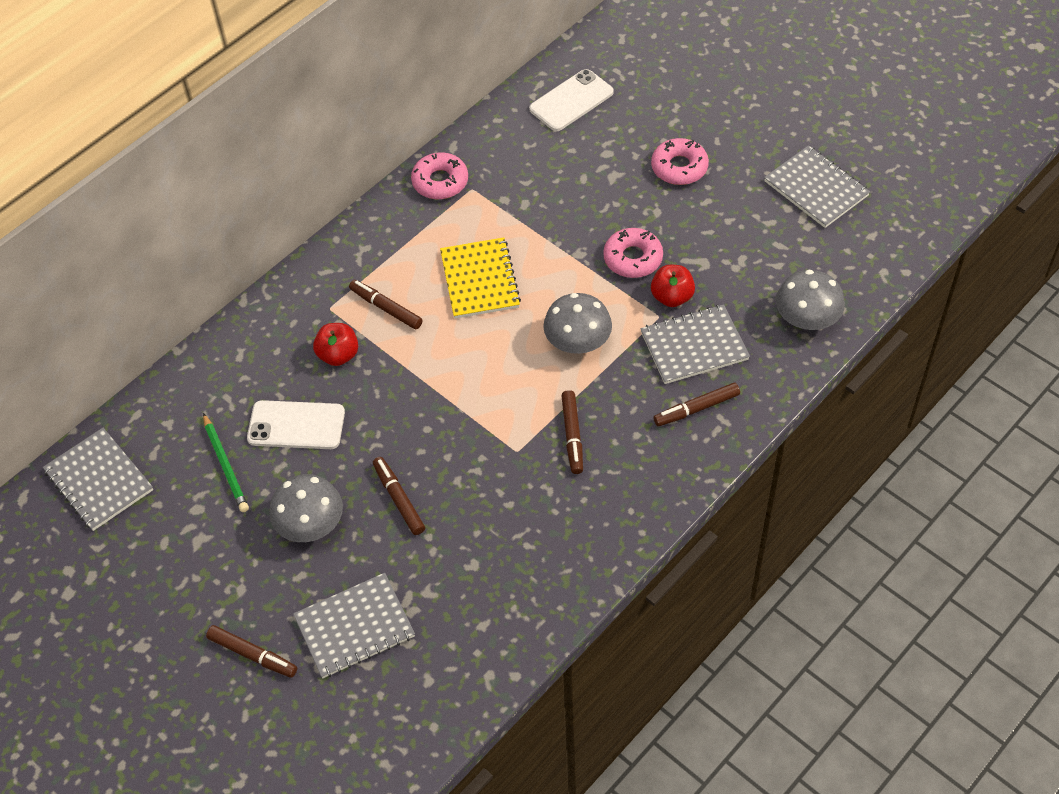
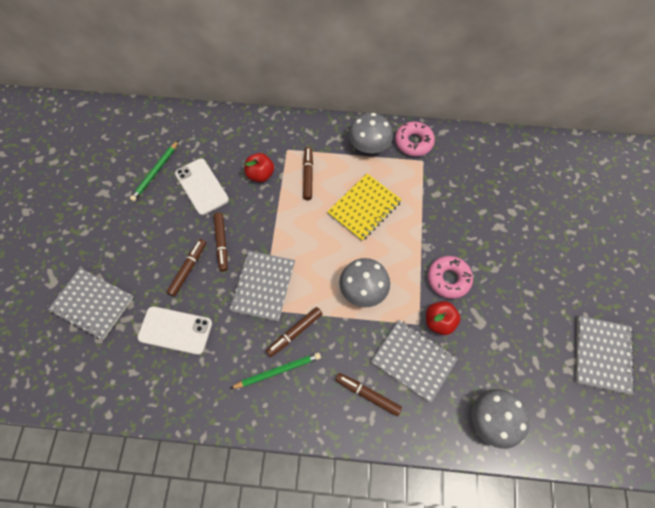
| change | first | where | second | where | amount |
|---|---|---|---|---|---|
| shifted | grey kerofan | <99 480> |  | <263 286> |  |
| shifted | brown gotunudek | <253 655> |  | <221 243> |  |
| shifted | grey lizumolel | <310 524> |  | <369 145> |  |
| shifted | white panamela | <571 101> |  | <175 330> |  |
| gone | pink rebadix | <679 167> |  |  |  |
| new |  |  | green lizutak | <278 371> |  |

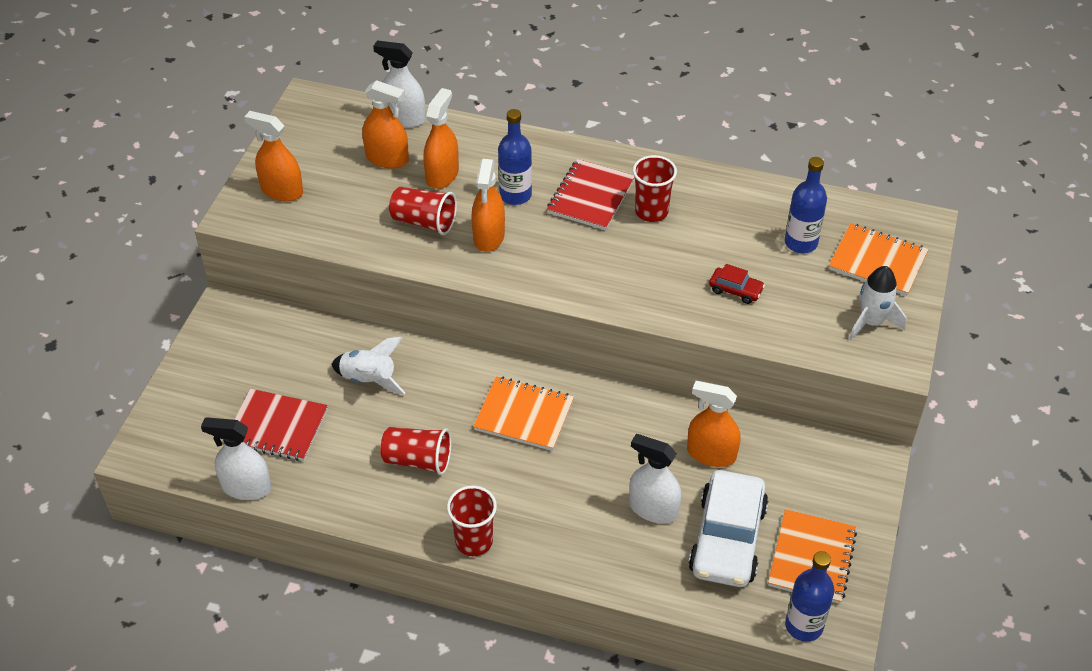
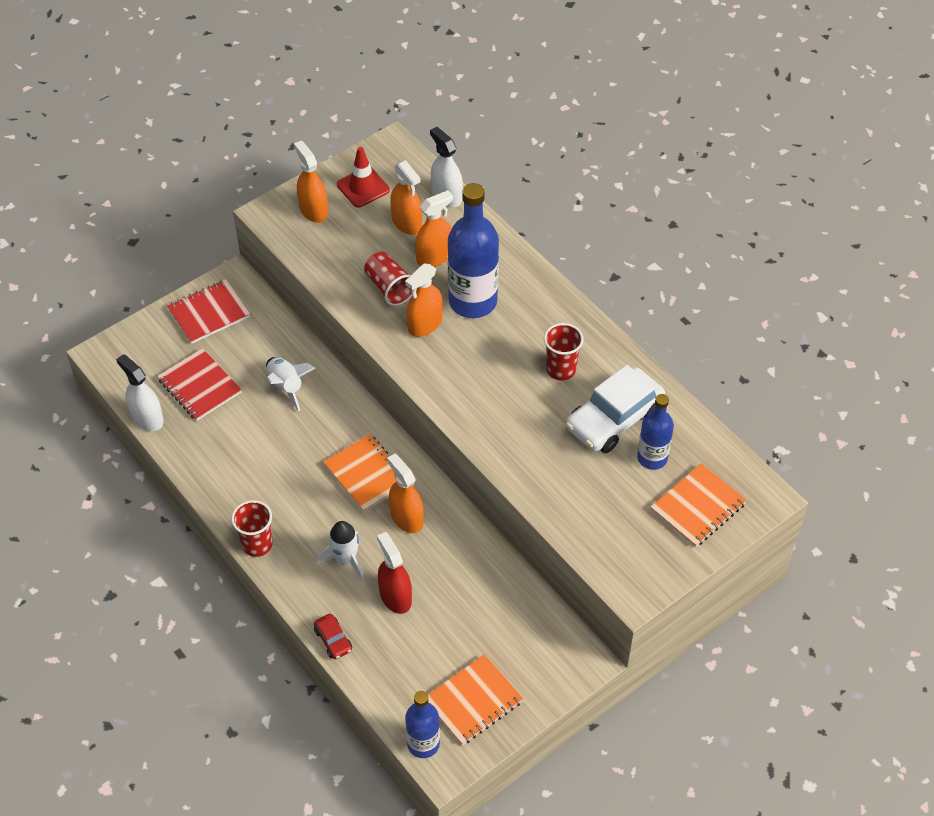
| change | first | where | second | where | amount |
|---|---|---|---|---|---|
| gone | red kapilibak | <418 460> |  |  |  |
| scaled | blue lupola | <515 195> |  | <472 301> | x1.71 |
| shifted | red kerofan | <590 197> |  | <209 313> |  |
| repainted | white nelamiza | <653 509> | red nelamiza | <395 596> |  |
| shifted | orange nelamiza | <711 454> |  | <406 518> |  |
| shifted | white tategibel | <727 539> |  | <614 419> |  |
| shifted | red tategibel | <735 290> |  | <333 640> |  |
| rotated | orange kerofan | <877 261> |  | <698 507> | 75 degrees clockwise |
| shifted | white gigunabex | <871 322> |  | <345 560> |  |
| new |  |  | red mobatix | <363 187> |  |

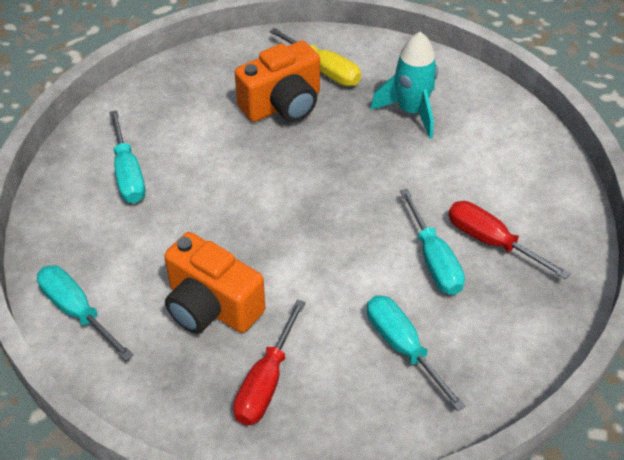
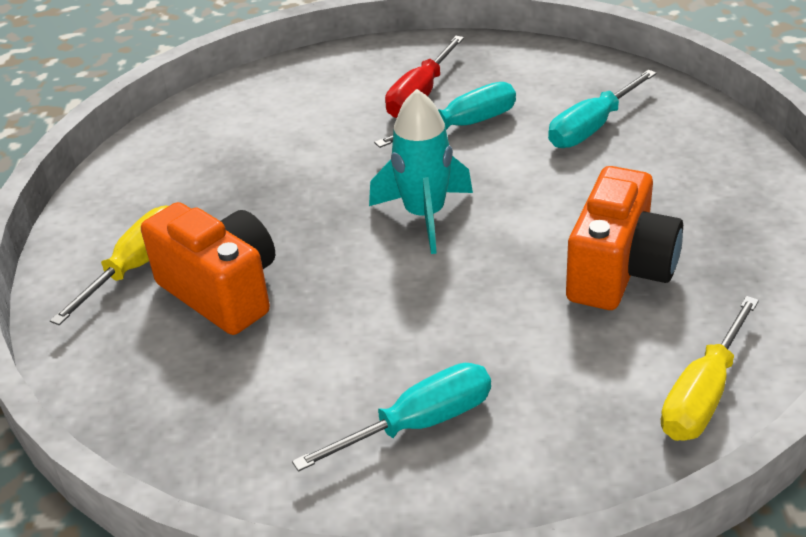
| change | first | where | second | where | amount |
|---|---|---|---|---|---|
| repainted | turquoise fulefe | <77 311> | yellow fulefe | <703 394> |  |
| gone | red fulefe | <266 381> |  |  |  |
| shifted | turquoise gigunabex | <411 111> |  | <424 216> |  |

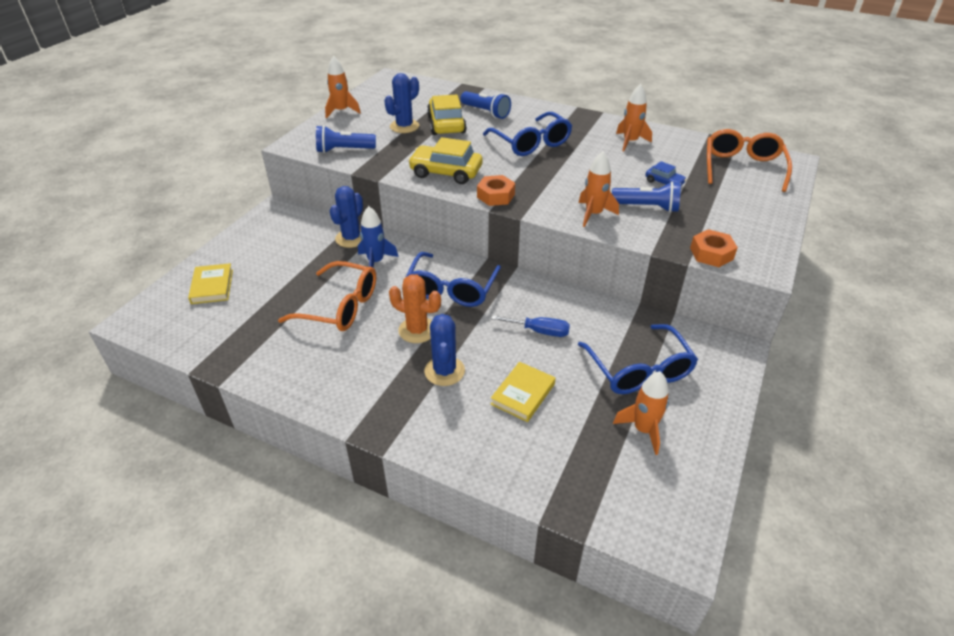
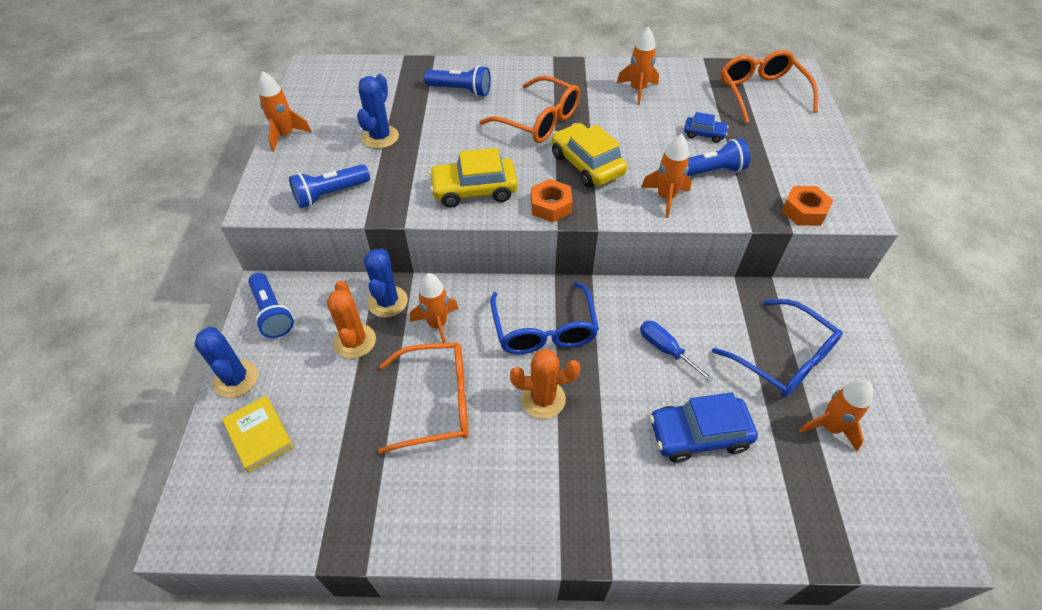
| change | first | where | second | where | amount |
|---|---|---|---|---|---|
| repainted | blue gigunabex | <376 262> | orange gigunabex | <437 324> |  |
| shifted | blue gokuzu | <444 371> |  | <236 379> |  |
| shifted | yellow tategibel | <446 124> |  | <587 164> |  |
| repainted | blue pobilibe | <531 143> | orange pobilibe | <539 121> |  |
| rotated | blue fulefe | <539 331> |  | <665 349> | 120 degrees counterclockwise |
| swapped | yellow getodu | <523 394> | blue tategibel | <699 434> |  |
| new |  |  | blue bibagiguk | <272 313> |  |
| new |  |  | orange gokuzu | <355 341> |  |

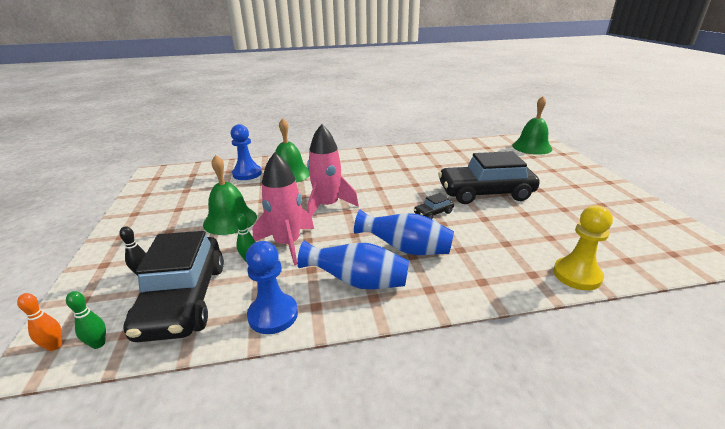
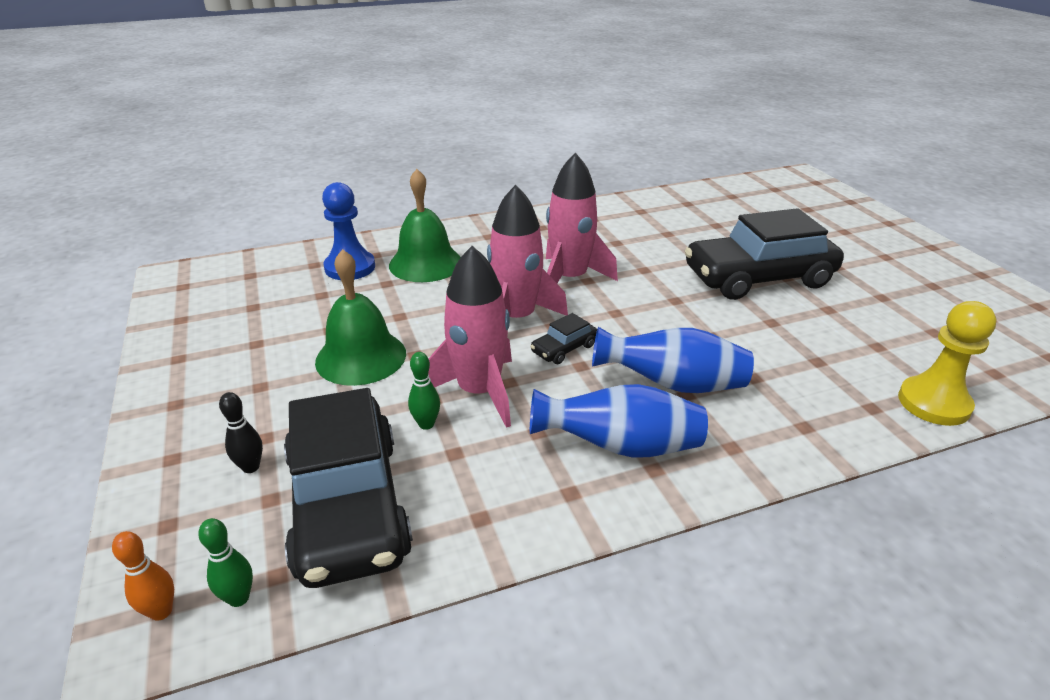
| change | first | where | second | where | amount |
|---|---|---|---|---|---|
| gone | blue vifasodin | <273 315> |  |  |  |
| shifted | black tategibel | <433 213> |  | <564 349> |  |
| gone | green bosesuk | <532 147> |  |  |  |
| new |  |  | pink gigunabex | <569 279> |  |

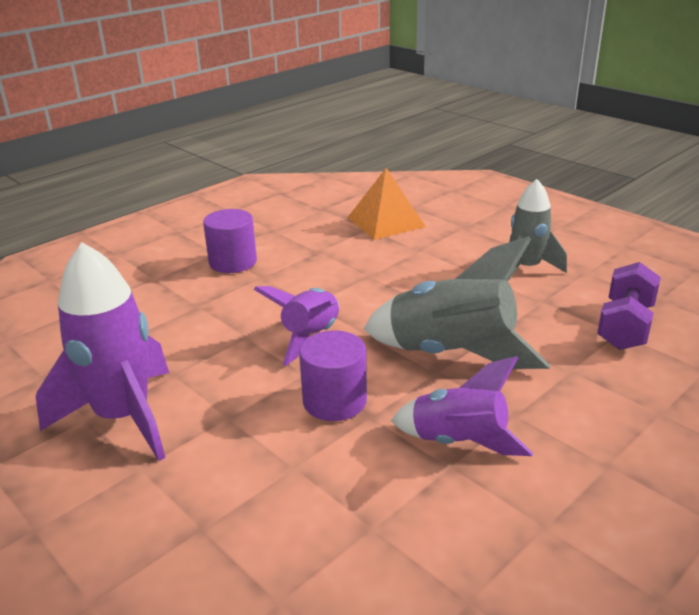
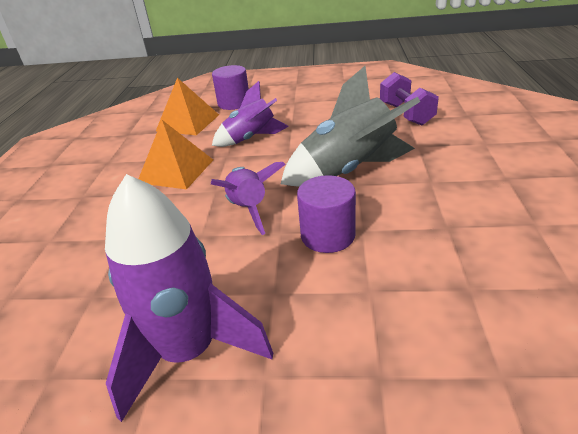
| change | first | where | second | where | amount |
|---|---|---|---|---|---|
| shifted | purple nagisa | <233 262> |  | <234 103> |  |
| shifted | purple gigunabex | <459 442> |  | <251 139> |  |
| gone | grey gigunabex | <526 268> |  |  |  |
| new |  |  | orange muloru | <176 171> |  |

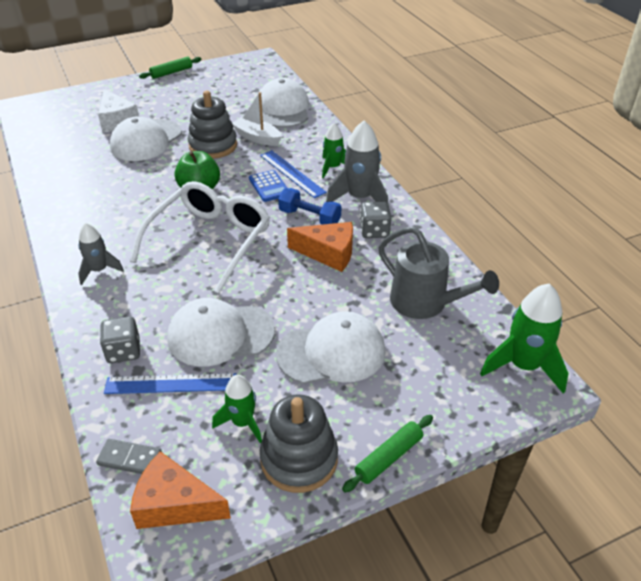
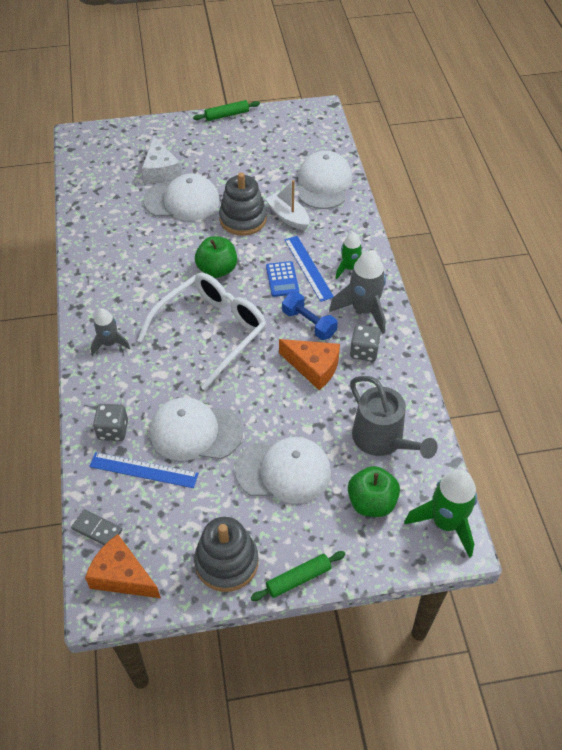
| change | first | where | second | where | amount |
|---|---|---|---|---|---|
| rotated | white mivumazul | <146 140> |  | <182 201> | 135 degrees counterclockwise |
| gone | green gigunabex | <242 423> |  |  |  |
| new |  |  | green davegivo | <371 502> |  |

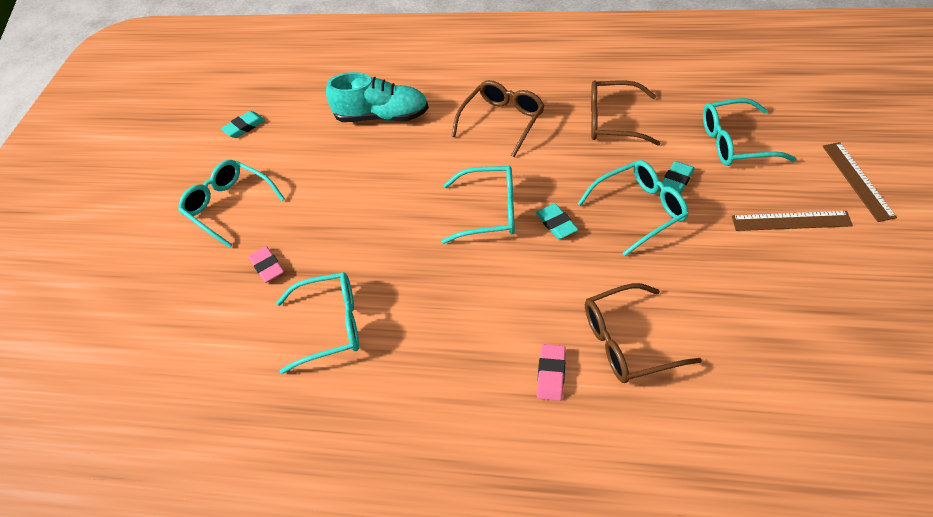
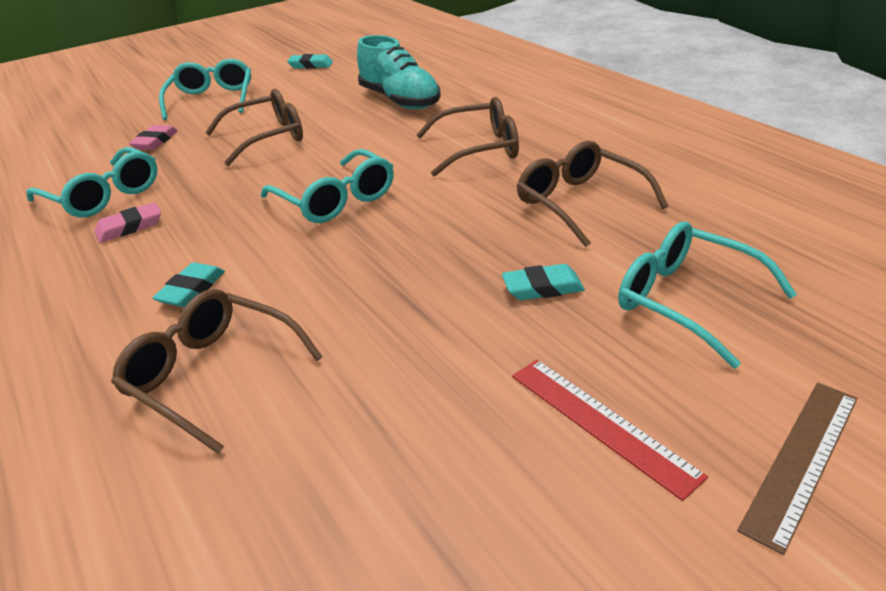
| change | first | where | second | where | amount |
|---|---|---|---|---|---|
| shifted | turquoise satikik | <556 224> |  | <191 290> |  |
| shifted | pink satikik | <551 374> |  | <130 227> |  |
| gone | turquoise pobilibe | <640 210> |  |  |  |
| repainted | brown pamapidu | <791 221> | red pamapidu | <601 423> |  |
| new |  |  | brown pobilibe | <267 137> |  |

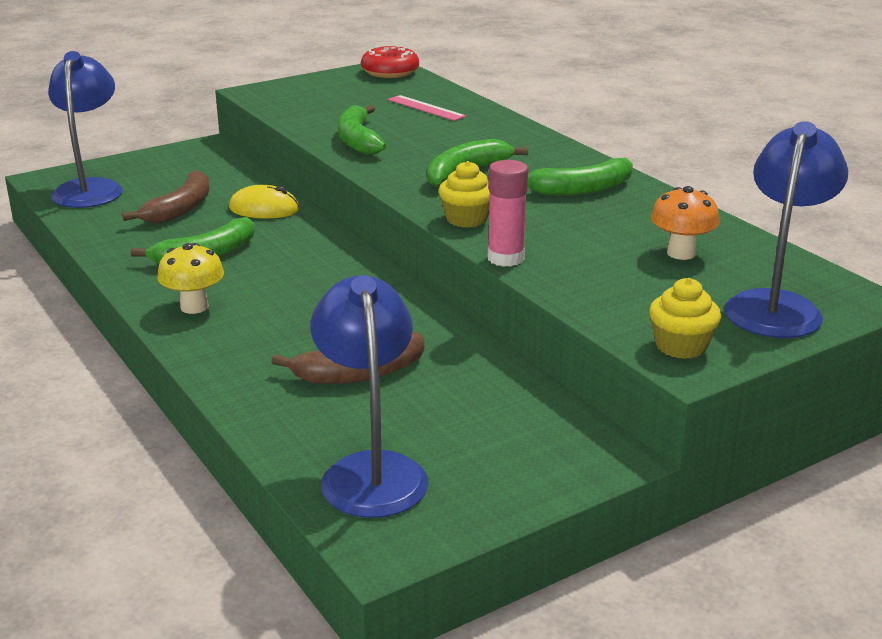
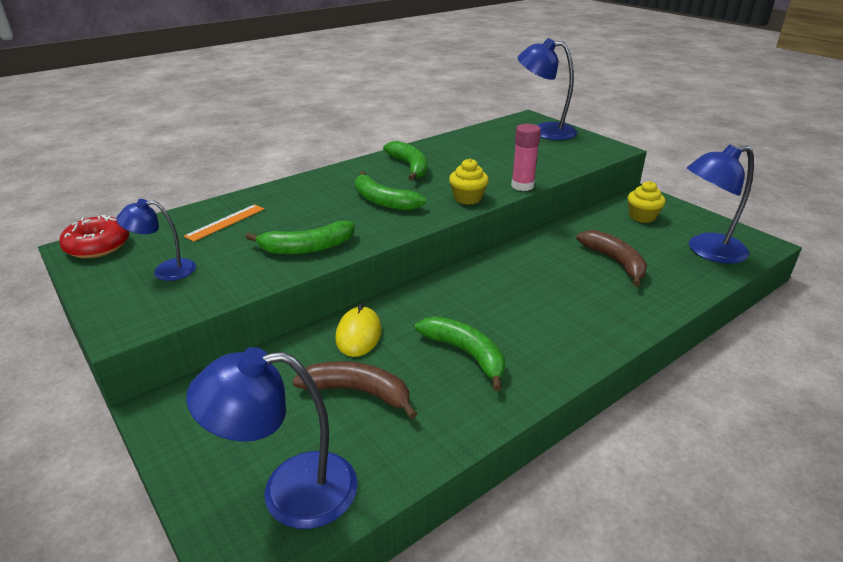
| change | first | where | second | where | amount |
|---|---|---|---|---|---|
| gone | yellow lizumolel | <194 307> |  |  |  |
| repainted | pink pamapidu | <426 108> | orange pamapidu | <225 222> |  |
| shifted | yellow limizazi | <681 346> |  | <642 216> |  |
| gone | orange lizumolel | <681 253> |  |  |  |
| new |  |  | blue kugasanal | <165 270> |  |

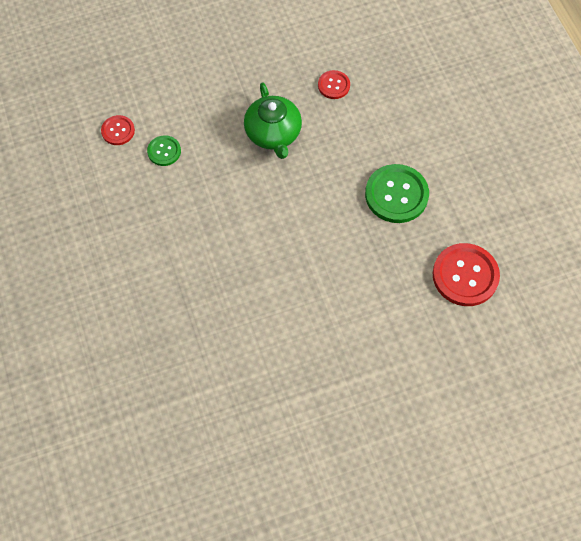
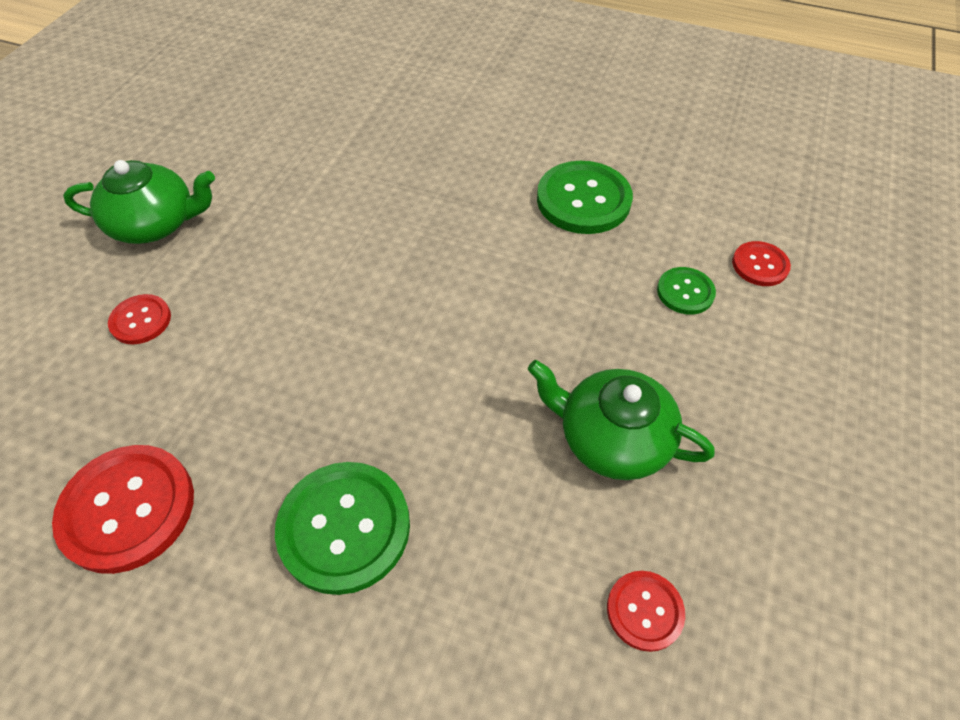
| change | first | where | second | where | amount |
|---|---|---|---|---|---|
| new |  |  | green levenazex | <156 224> |  |
| new |  |  | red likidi | <141 320> |  |
| new |  |  | green likidi | <583 200> |  |

